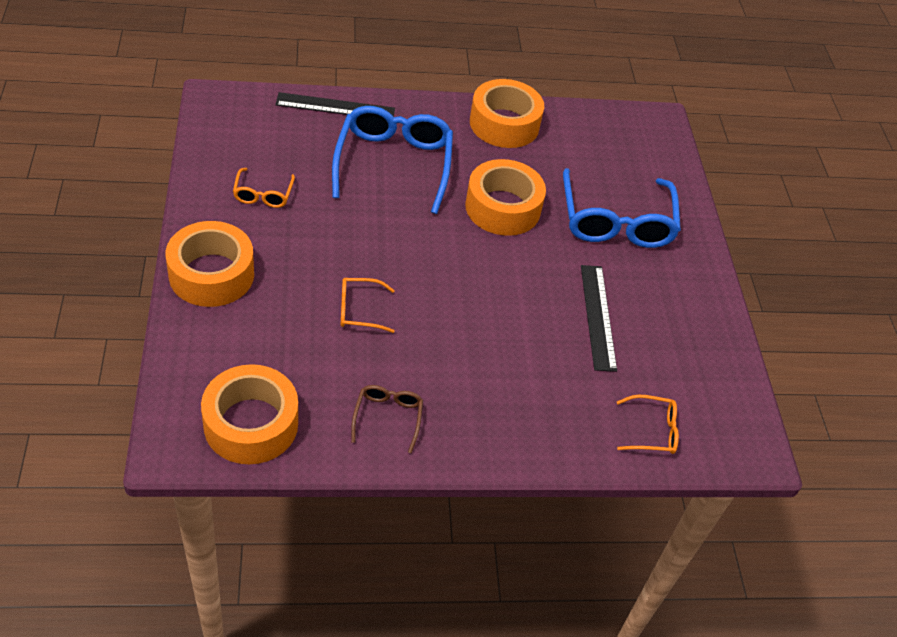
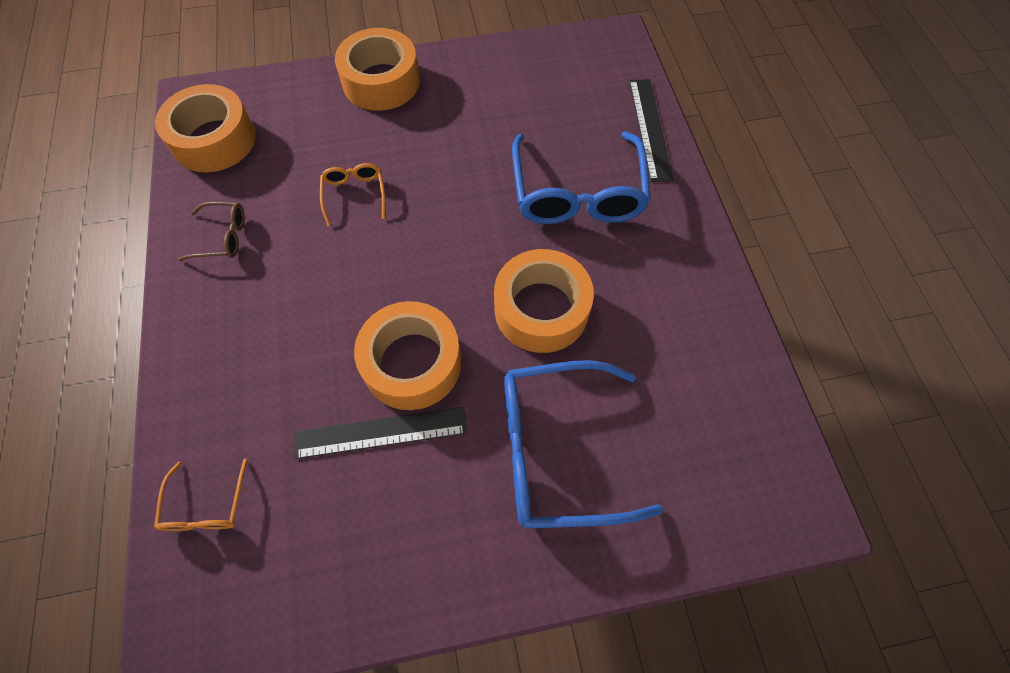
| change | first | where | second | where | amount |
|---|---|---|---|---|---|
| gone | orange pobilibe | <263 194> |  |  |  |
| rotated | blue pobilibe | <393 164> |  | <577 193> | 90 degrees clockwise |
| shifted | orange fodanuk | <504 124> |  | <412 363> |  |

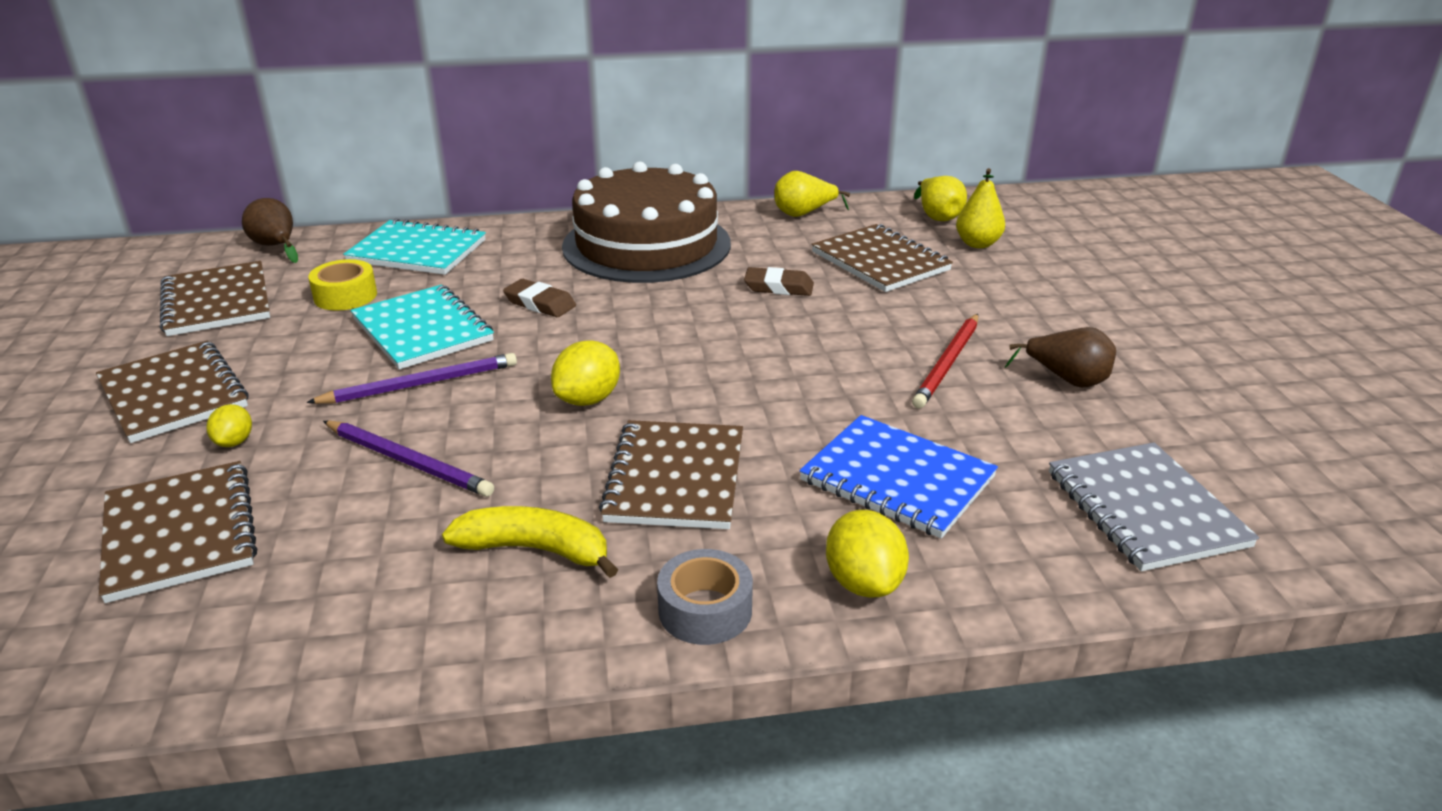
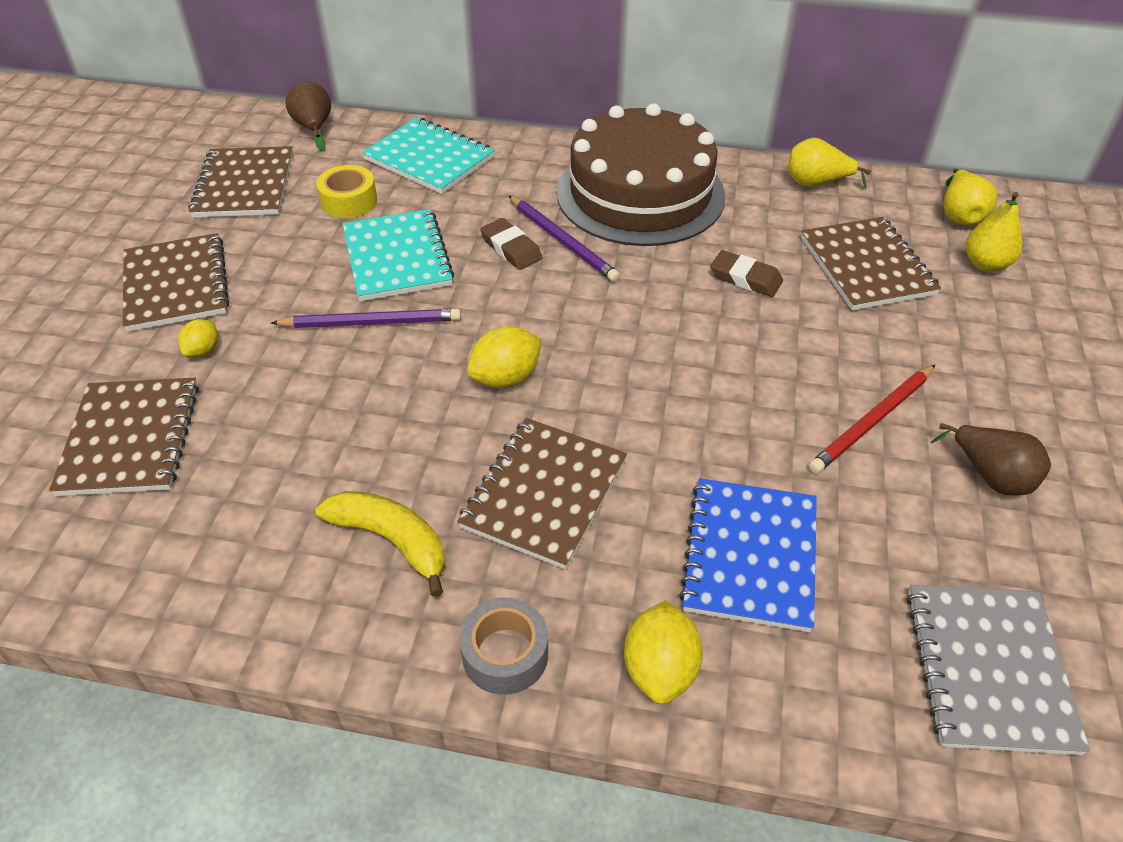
| change | first | where | second | where | amount |
|---|---|---|---|---|---|
| shifted | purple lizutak | <408 461> |  | <562 241> |  |
| rotated | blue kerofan | <897 479> |  | <750 555> | 45 degrees clockwise |

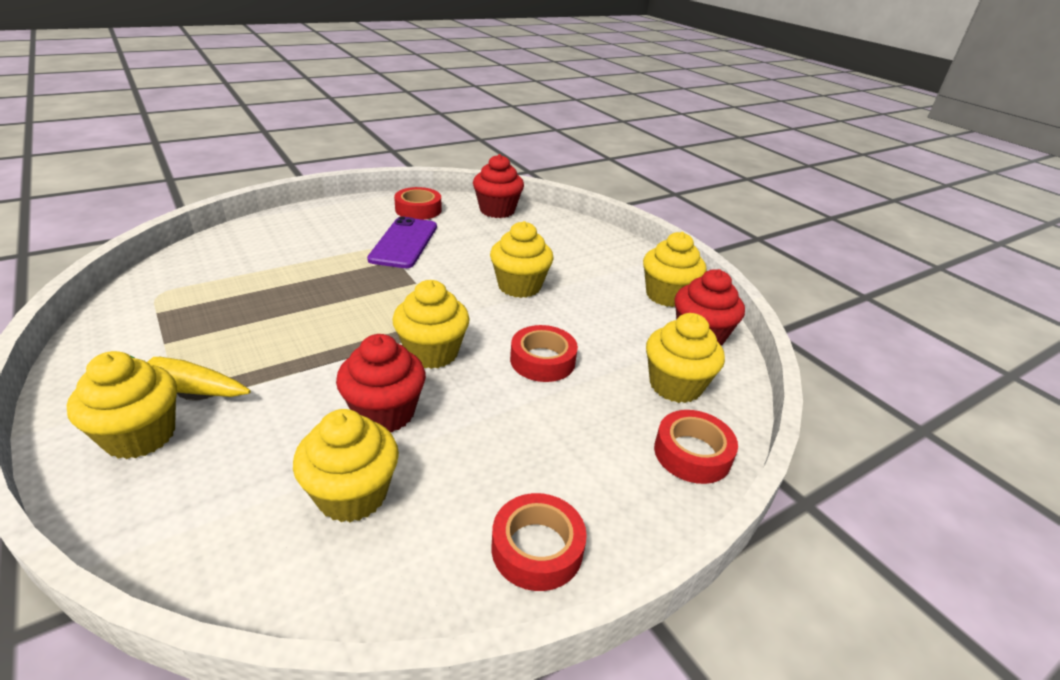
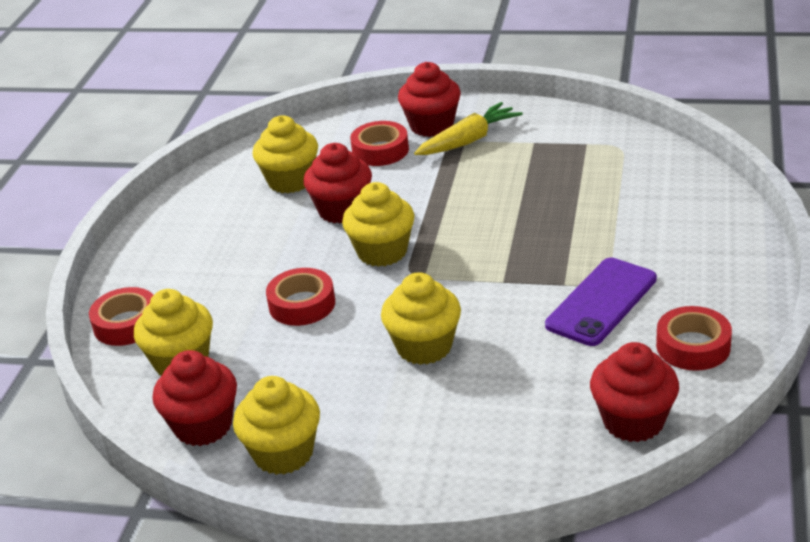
| change | first | where | second | where | amount |
|---|---|---|---|---|---|
| repainted | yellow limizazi | <140 436> | red limizazi | <431 126> |  |
| rotated | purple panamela | <404 243> |  | <601 302> | 75 degrees clockwise |
| shifted | red fodanuk | <537 548> |  | <380 150> |  |

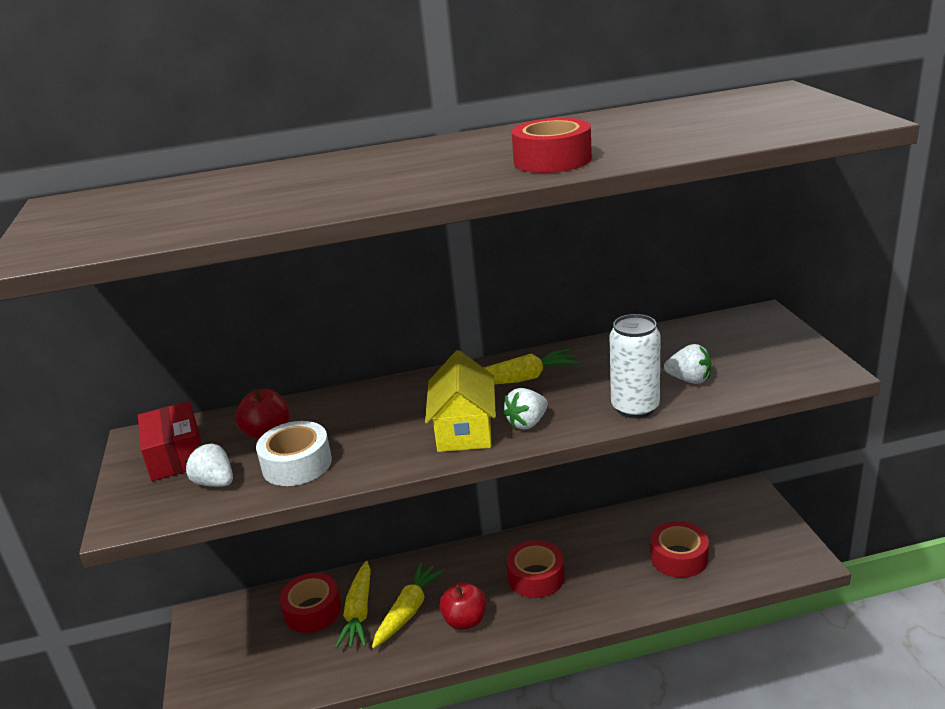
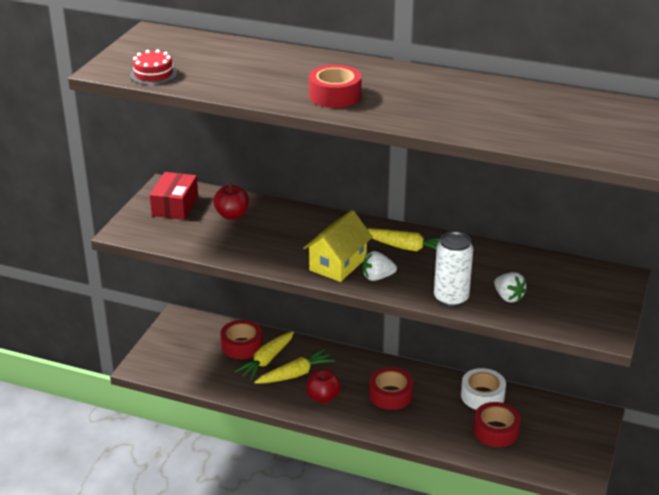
| change | first | where | second | where | amount |
|---|---|---|---|---|---|
| gone | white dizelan | <215 483> |  |  |  |
| shifted | white fodanuk | <297 464> |  | <482 396> |  |
| shifted | red fodanuk | <552 160> |  | <335 95> |  |
| new |  |  | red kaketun | <153 74> |  |

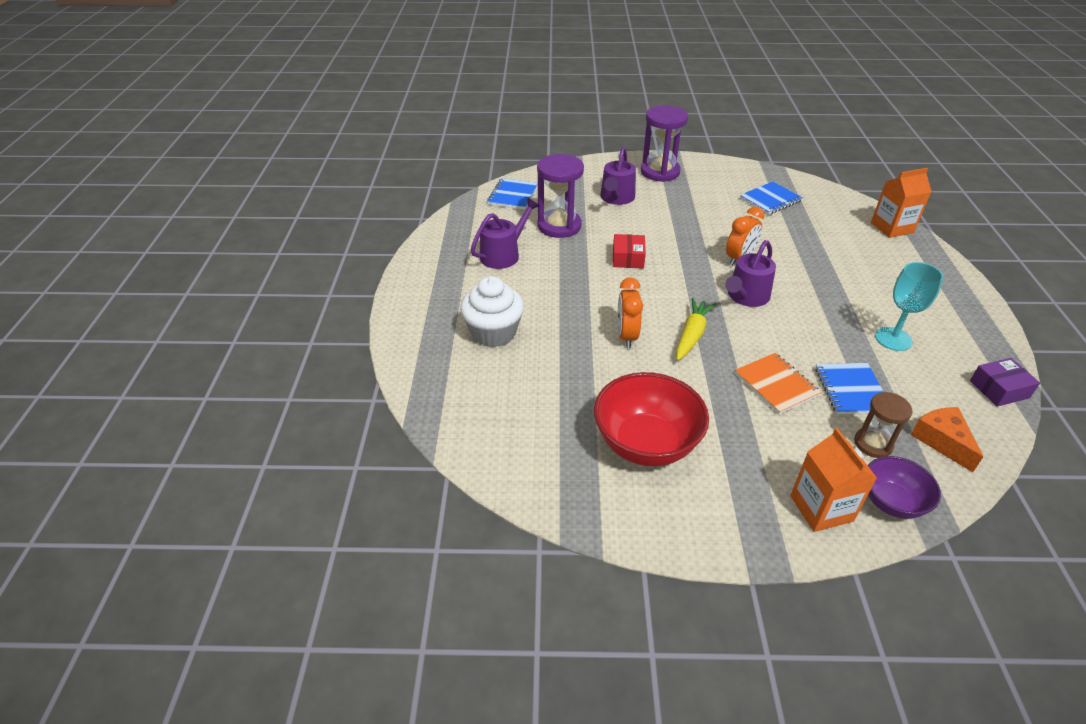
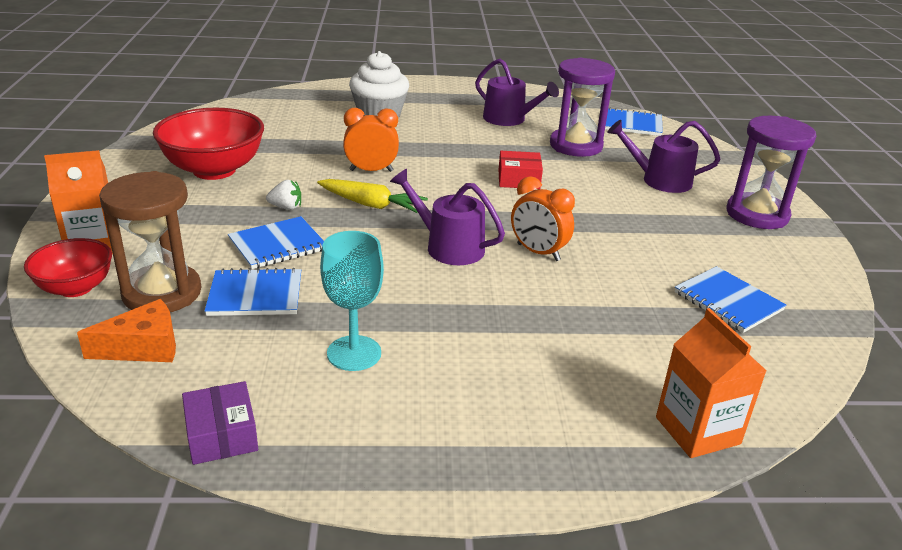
| change | first | where | second | where | amount |
|---|---|---|---|---|---|
| repainted | orange kerofan | <776 384> | blue kerofan | <277 245> |  |
| scaled | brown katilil | <873 444> |  | <162 293> | x1.69 |
| repainted | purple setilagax | <891 502> | red setilagax | <75 288> |  |
| new |  |  | white dizelan | <286 207> |  |

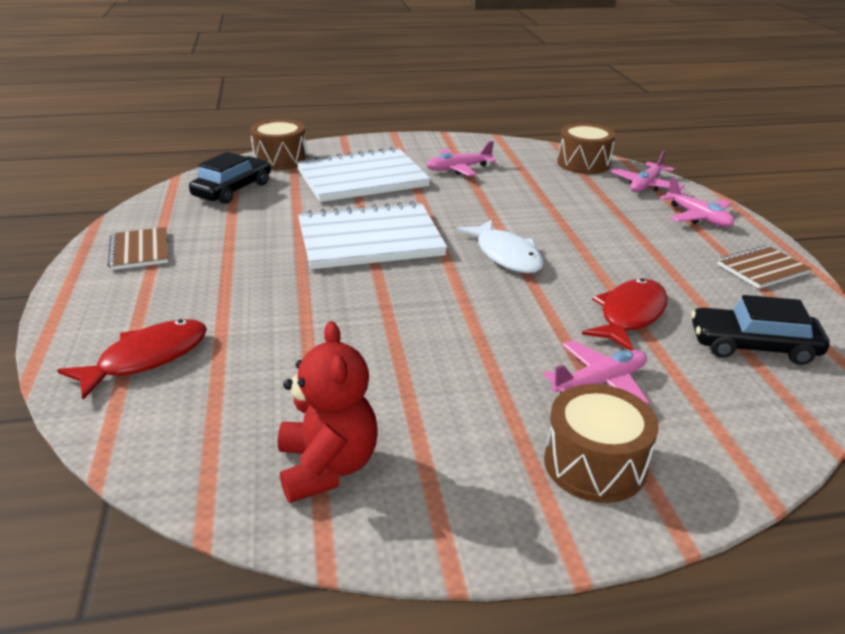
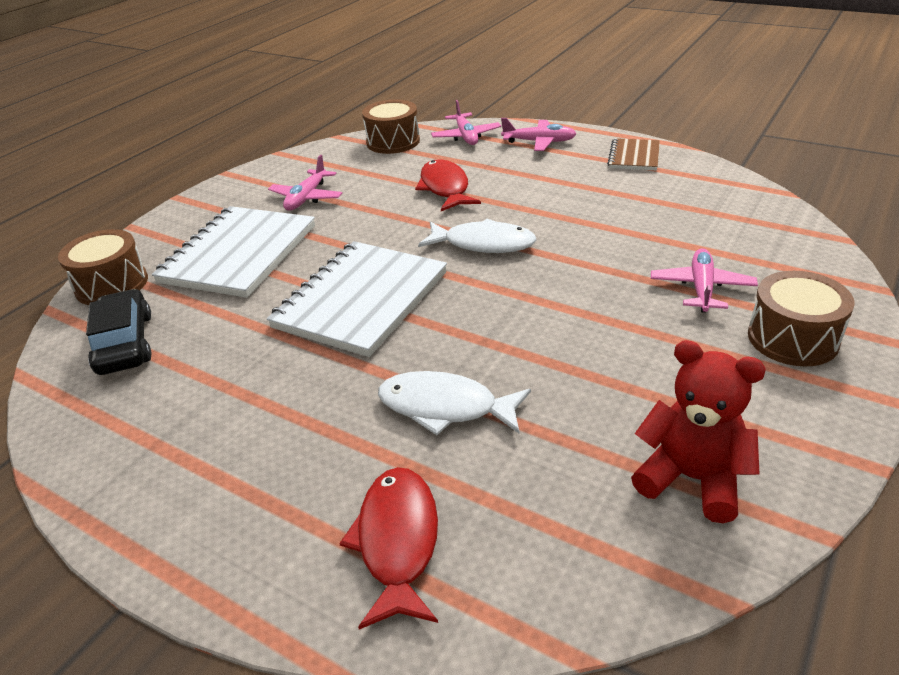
| change | first | where | second | where | amount |
|---|---|---|---|---|---|
| gone | brown kerofan | <139 251> |  |  |  |
| shifted | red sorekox | <629 315> |  | <445 188> |  |
| gone | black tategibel | <753 346> |  |  |  |
| new |  |  | white sorekox | <445 407> |  |

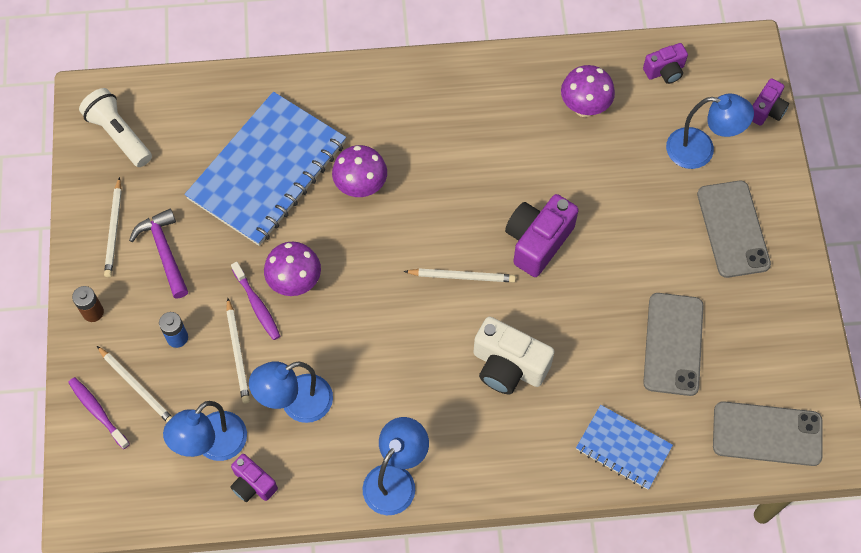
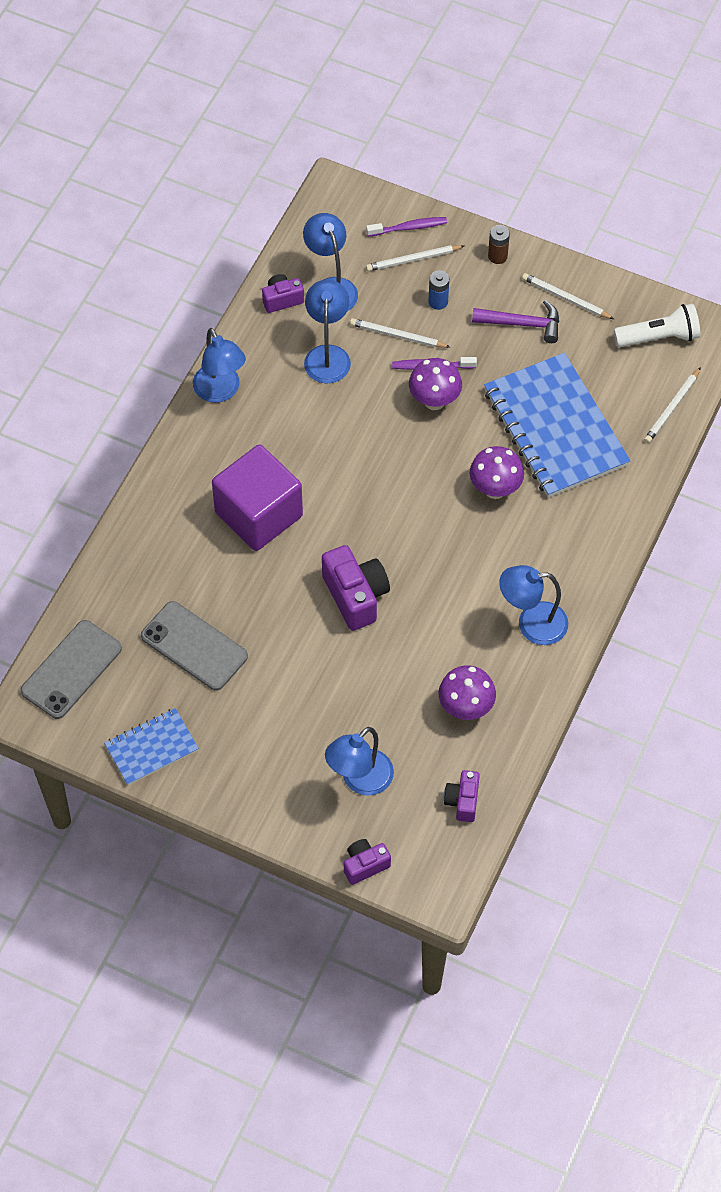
| change | first | where | second | where | amount |
|---|---|---|---|---|---|
| shifted | white lizutak | <462 276> |  | <672 408> |  |
| swapped | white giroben | <508 366> | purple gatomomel | <258 514> |  |
| shifted | blue kerofan | <623 448> |  | <151 748> |  |
| gone | grey panamela | <733 229> |  |  |  |
| rotated | purple giroben | <766 110> |  | <365 865> | 90 degrees clockwise |
| new |  |  | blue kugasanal | <531 624> |  |

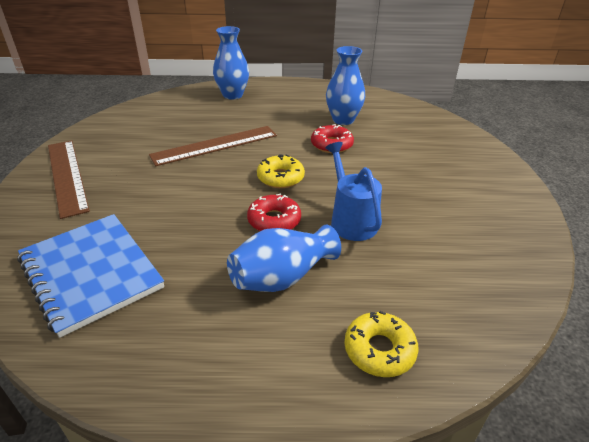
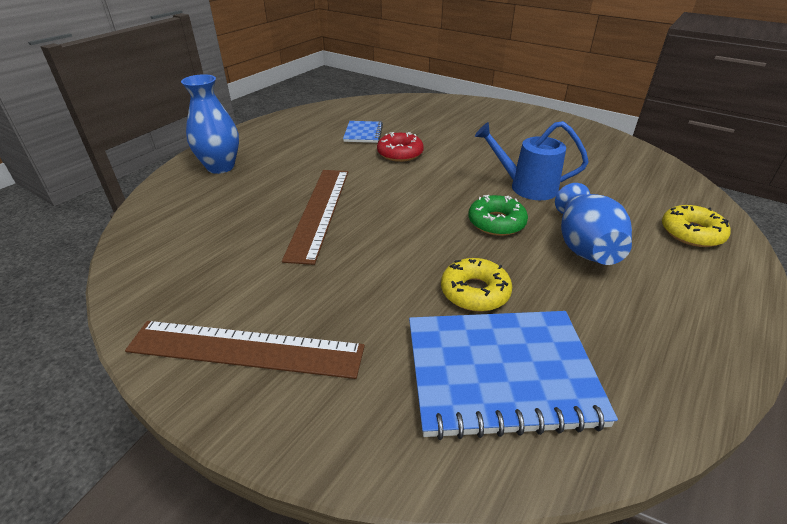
| change | first | where | second | where | amount |
|---|---|---|---|---|---|
| repainted | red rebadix | <274 220> | green rebadix | <496 222> |  |
| shifted | yellow rebadix | <280 178> |  | <475 292> |  |
| swapped | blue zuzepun | <343 120> | blue kerofan | <363 133> |  |

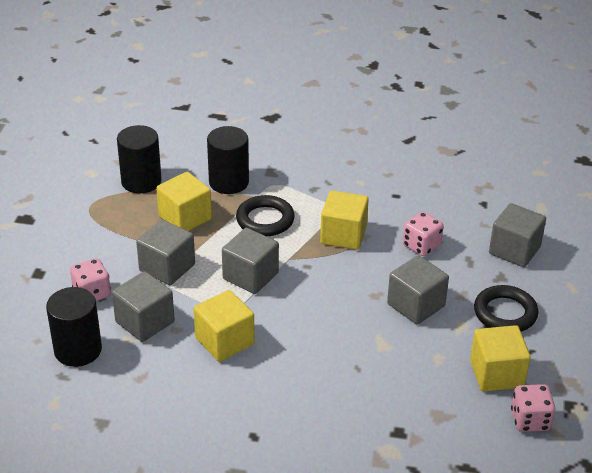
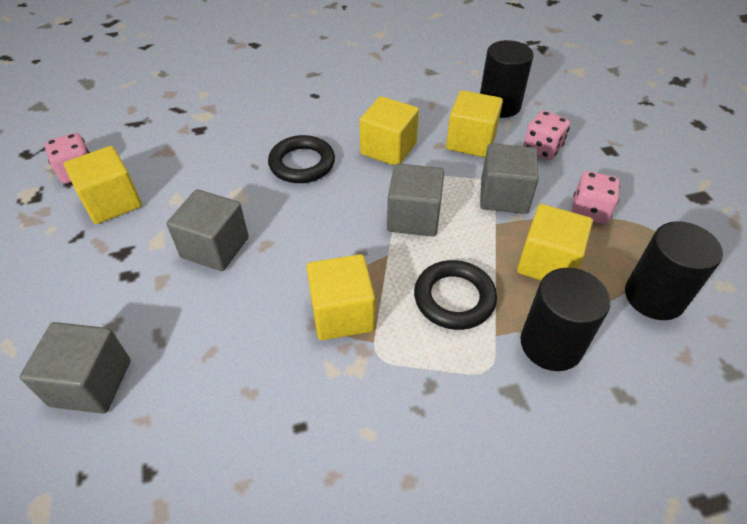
| change | first | where | second | where | amount |
|---|---|---|---|---|---|
| repainted | grey gatomomel | <145 322> | yellow gatomomel | <471 141> |  |
| shifted | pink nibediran | <421 246> |  | <589 211> |  |
| shifted | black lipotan | <505 313> |  | <302 164> |  |

